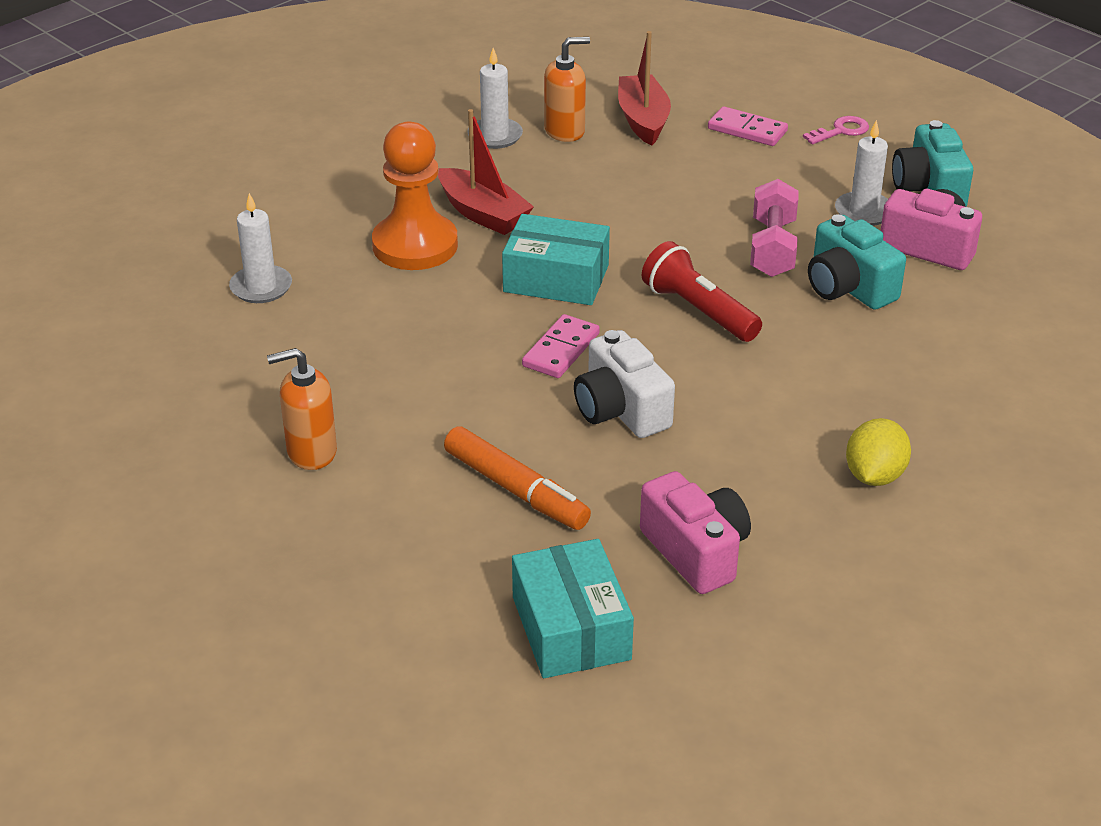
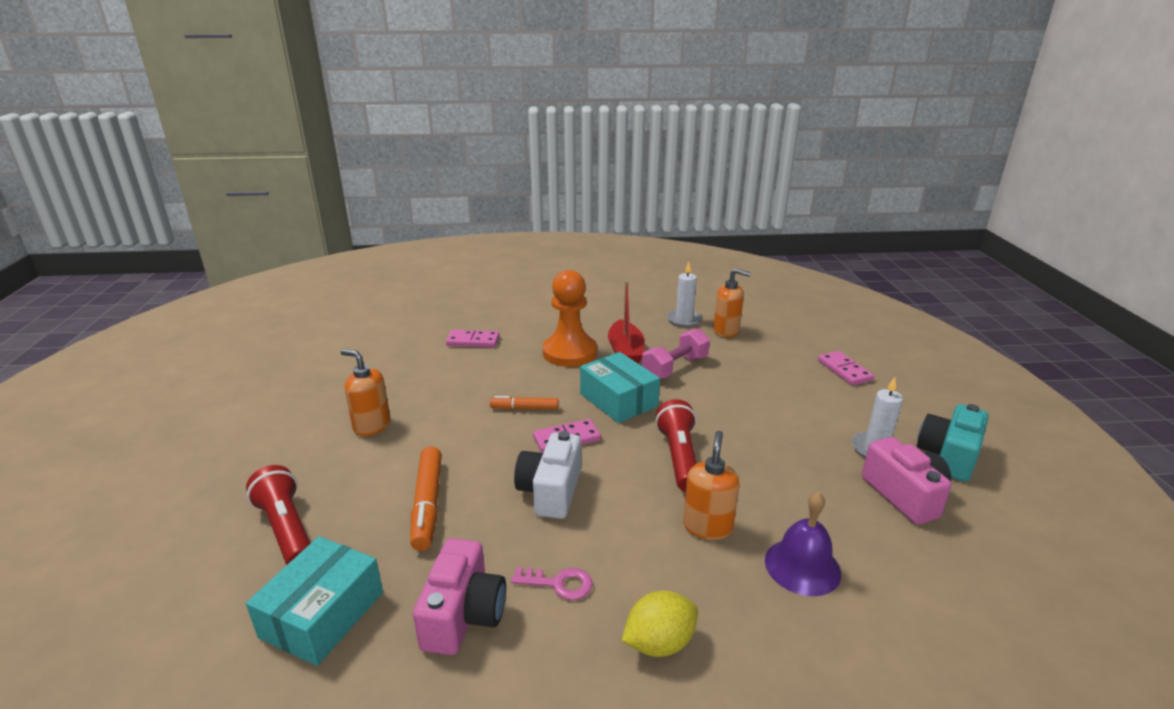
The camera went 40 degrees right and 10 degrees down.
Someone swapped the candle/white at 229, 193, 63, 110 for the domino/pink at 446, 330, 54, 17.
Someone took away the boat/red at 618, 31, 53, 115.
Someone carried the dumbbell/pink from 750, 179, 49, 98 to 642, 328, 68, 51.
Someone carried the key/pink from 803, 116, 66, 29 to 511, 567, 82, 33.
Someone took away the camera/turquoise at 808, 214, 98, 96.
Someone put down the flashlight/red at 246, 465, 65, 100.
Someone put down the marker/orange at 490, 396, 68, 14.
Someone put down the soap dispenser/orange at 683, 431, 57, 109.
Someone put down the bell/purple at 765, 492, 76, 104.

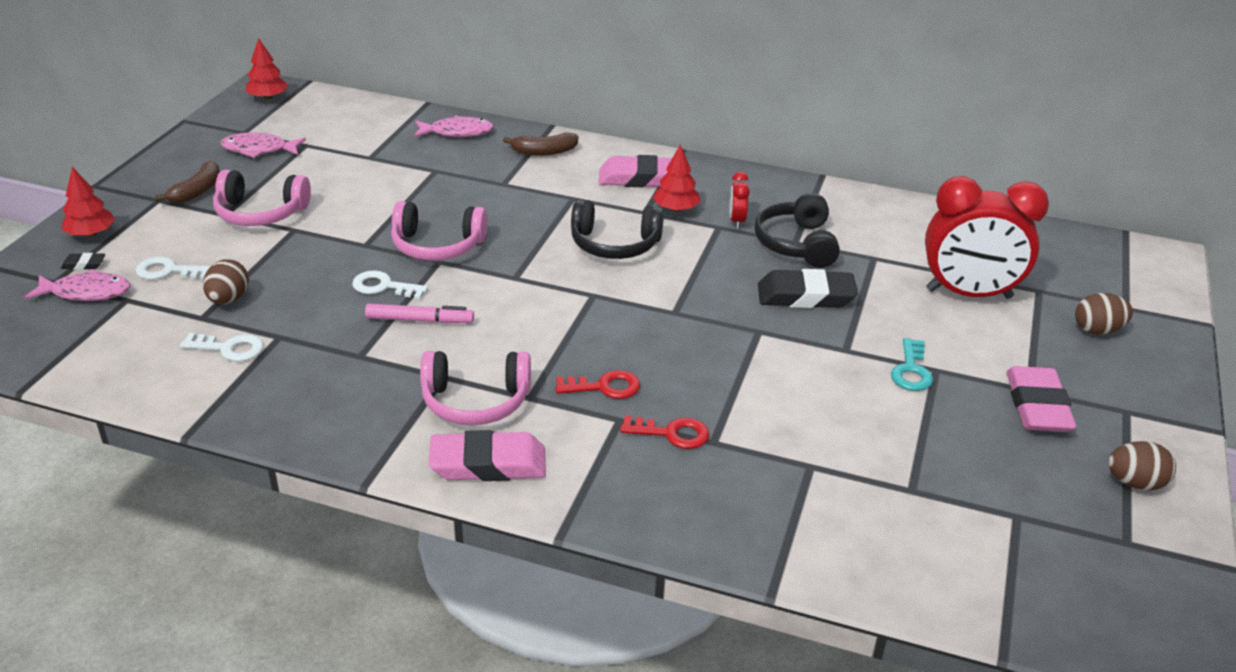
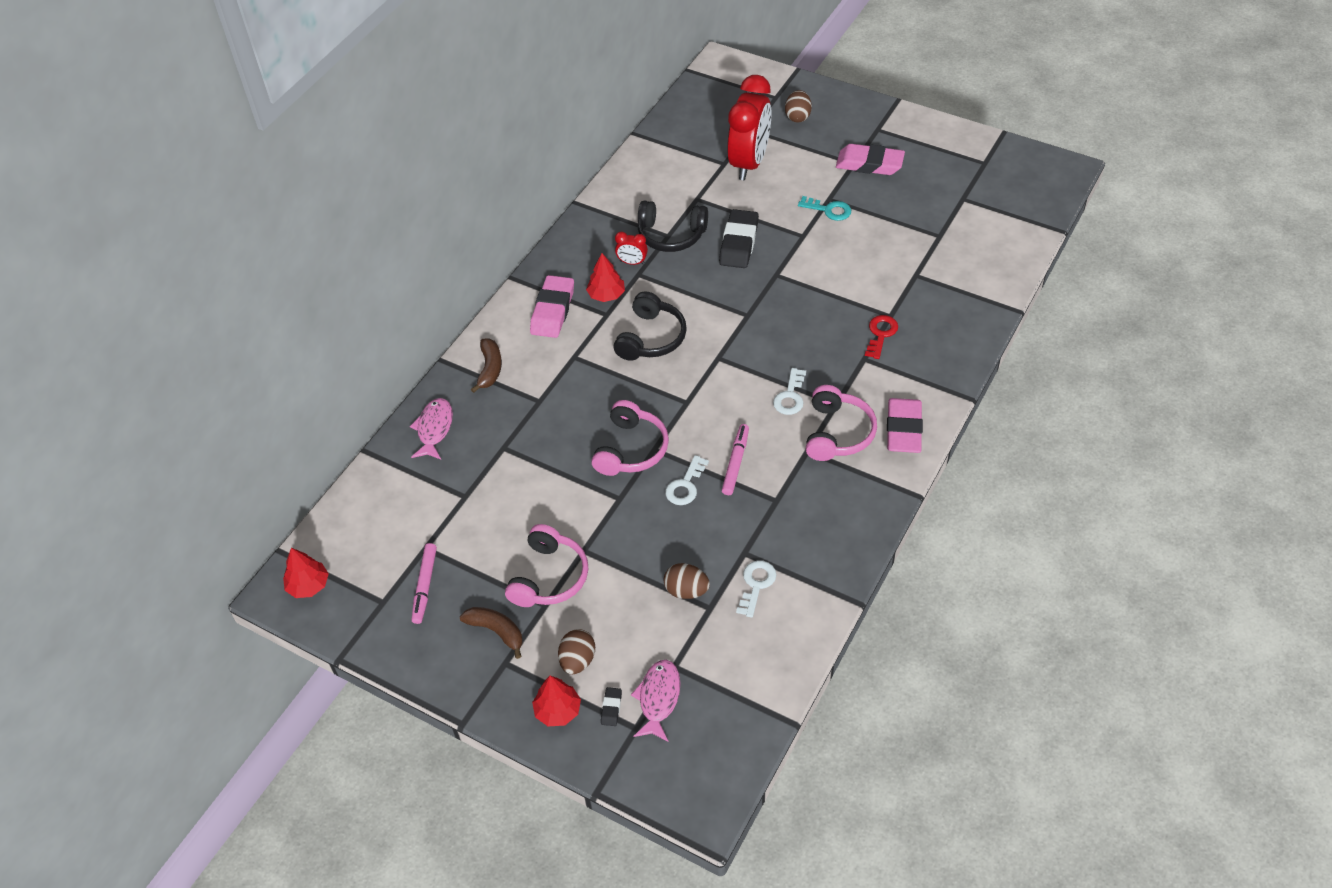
The camera went 75 degrees left and 15 degrees up.
Someone carried the key/white from 136, 257, 75, 23 to 773, 368, 33, 47.
Someone swapped the fish/pink at 221, 133, 85, 25 for the marker/pink at 412, 543, 25, 81.
Someone took away the key/red at 555, 370, 85, 29.
Someone carried the egg/brown from 1108, 441, 68, 49 to 558, 629, 37, 45.

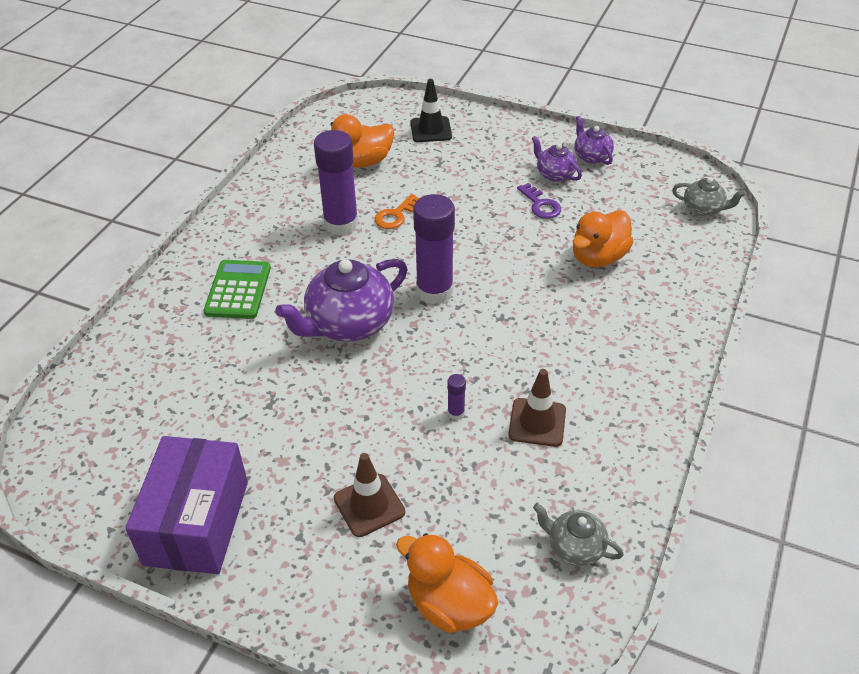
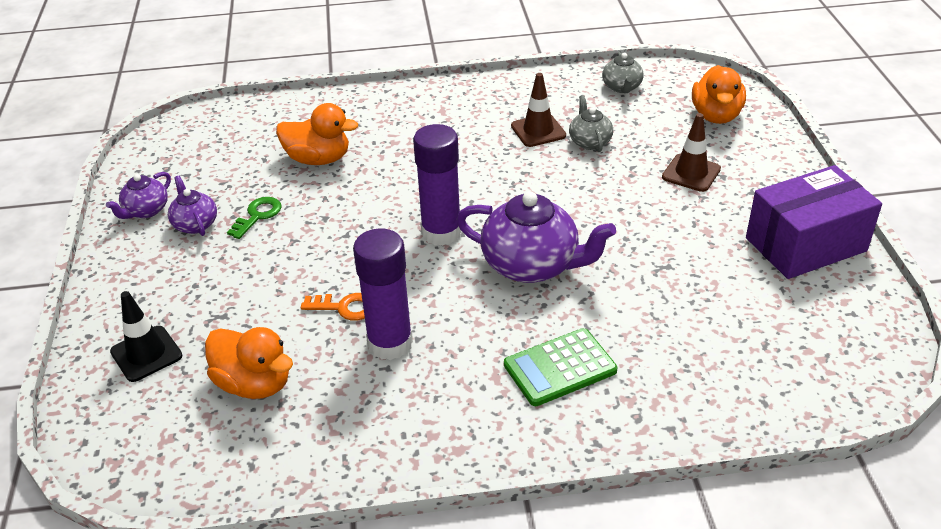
The camera went 120 degrees left and 5 degrees down.
Someone took away the glue stick/purple at 447, 374, 19, 46.
Someone repainted the key/purple at 517, 183, 44, 36, which became the key/green at 227, 197, 55, 42.
Someone rotated the teapot/purple at 532, 136, 50, 46 by 135 degrees clockwise.
Someone carried the teapot/grey from 672, 177, 74, 39 to 569, 95, 44, 57.

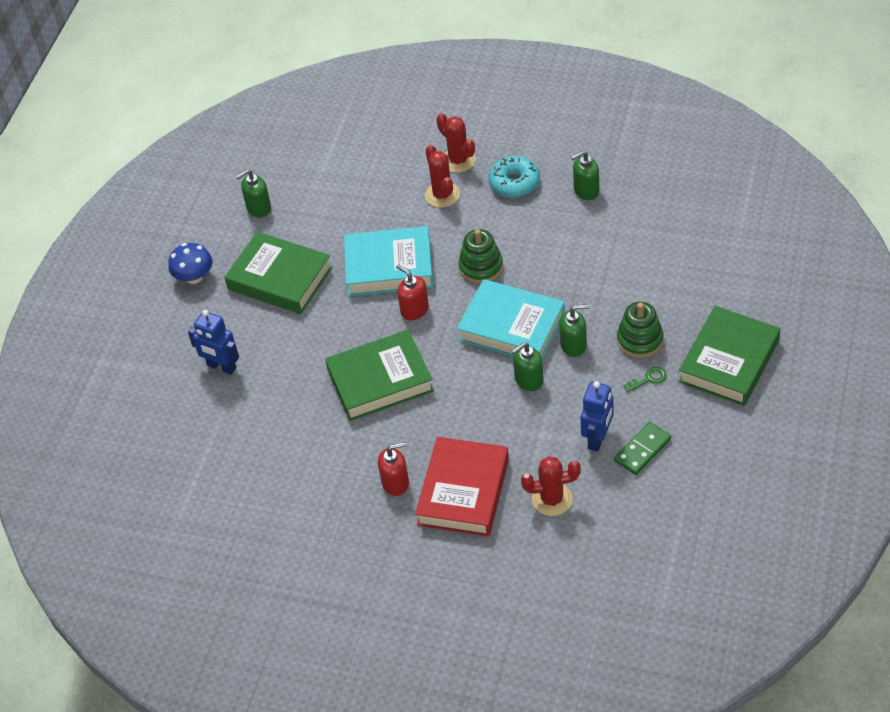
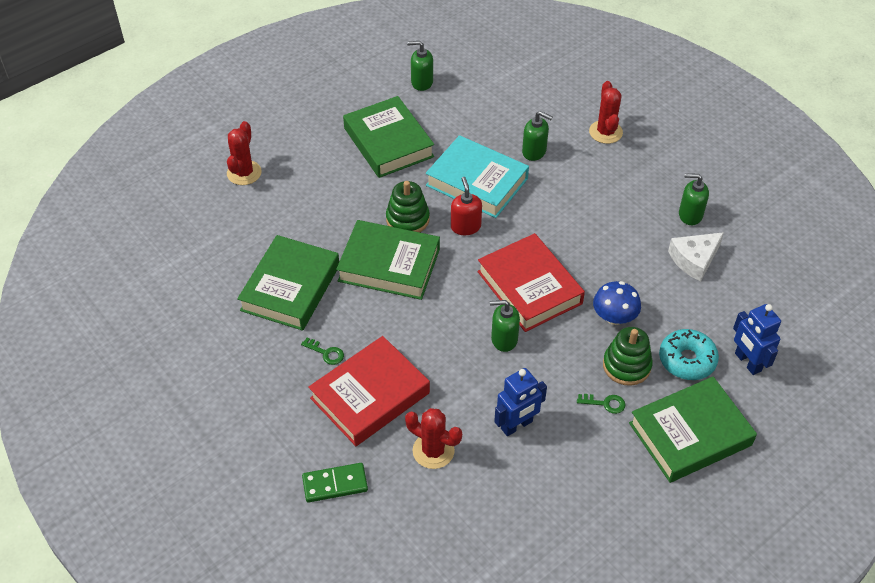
The camera went 30 degrees right and 0 degrees up.
Someone carried the mushroom/blue from 168, 243, 44, 41 to 593, 281, 48, 44.
Someone carried the robot/blue from 188, 310, 51, 65 to 733, 304, 48, 71.
Someone swapped the soap dispenser/red at 378, 442, 31, 54 for the key/green at 301, 338, 43, 27.
Someone carried the cactus/red from 425, 145, 35, 63 to 227, 121, 35, 64.
Someone repainted the book/turquoise at 457, 279, 108, 81, which became the book/red at 477, 233, 108, 99.
Someone carried the stacking toy/green from 458, 229, 45, 55 to 386, 181, 44, 51.
Someone carried the donut/turquoise from 488, 156, 52, 42 to 659, 329, 60, 51.
Someone carried the soap dispenser/green from 559, 304, 30, 53 to 522, 111, 31, 50.
Someone carried the domino/green from 614, 422, 57, 53 to 302, 463, 66, 40.
Someone put down the book/green at 237, 235, 102, 96.
Someone put down the cheese/white at 668, 232, 56, 50.

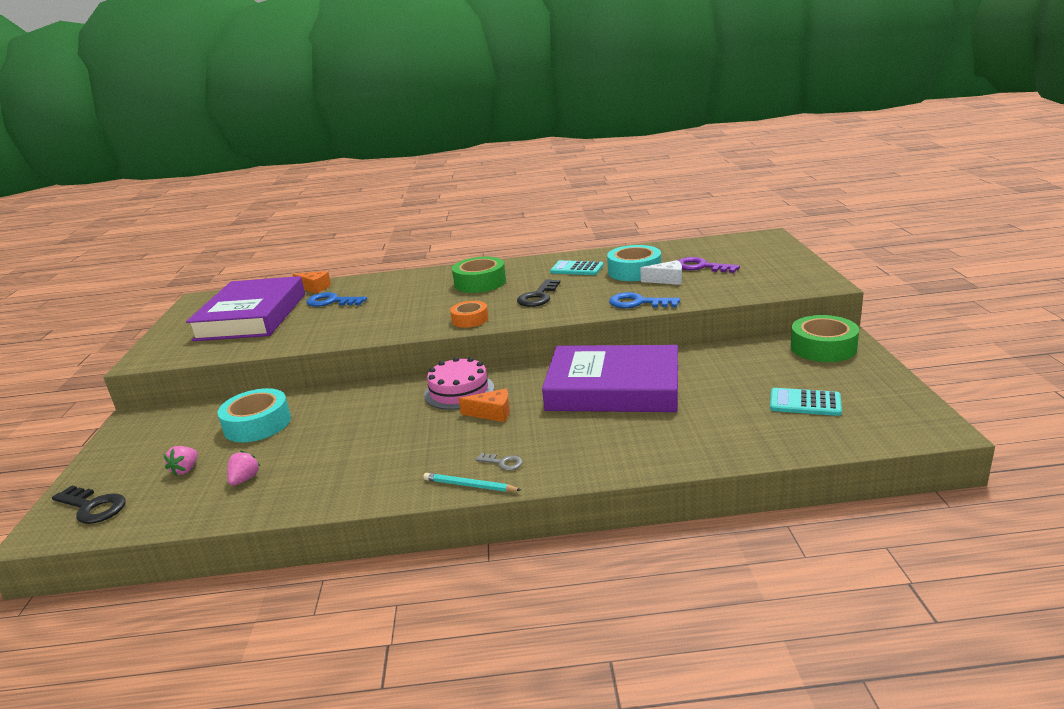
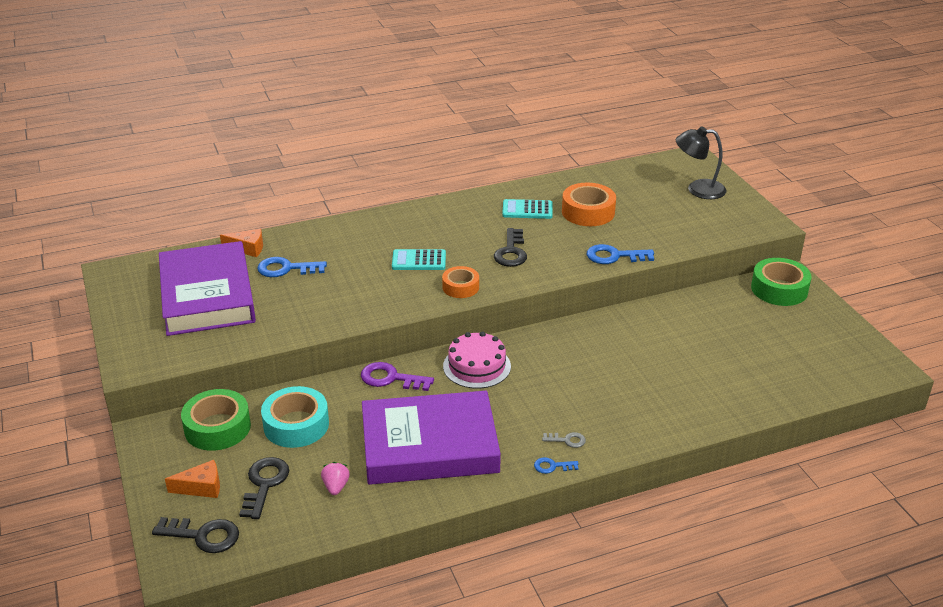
The camera went 20 degrees left and 10 degrees up.
Someone swapped the strawberry/pink at 163, 446, 35, 30 for the key/black at 239, 457, 51, 62.
Someone swapped the pencil/turquoise at 423, 473, 98, 19 for the key/blue at 534, 457, 44, 17.
Someone carried the tape/green from 452, 257, 54, 36 to 181, 389, 70, 62.
Someone carried the cheese/orange from 459, 389, 51, 33 to 165, 460, 55, 38.
Someone carried the book/purple from 542, 345, 136, 67 to 362, 391, 139, 94.
Someone repainted the tape/turquoise at 607, 245, 54, 36, which became the tape/orange at 562, 183, 54, 43.
Someone took away the cheese/white at 640, 260, 42, 25.
Someone carried the key/purple from 678, 257, 62, 16 to 361, 362, 73, 29.
Someone carried the calculator/turquoise from 770, 388, 72, 28 to 392, 249, 54, 21.
Someone put down the lamp/black at 676, 127, 51, 72.

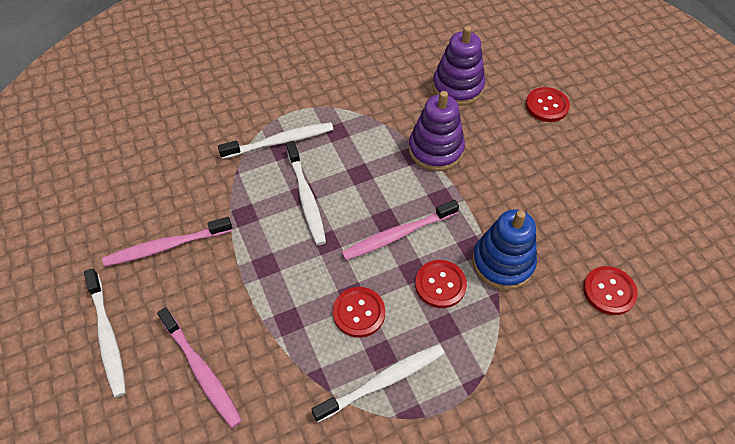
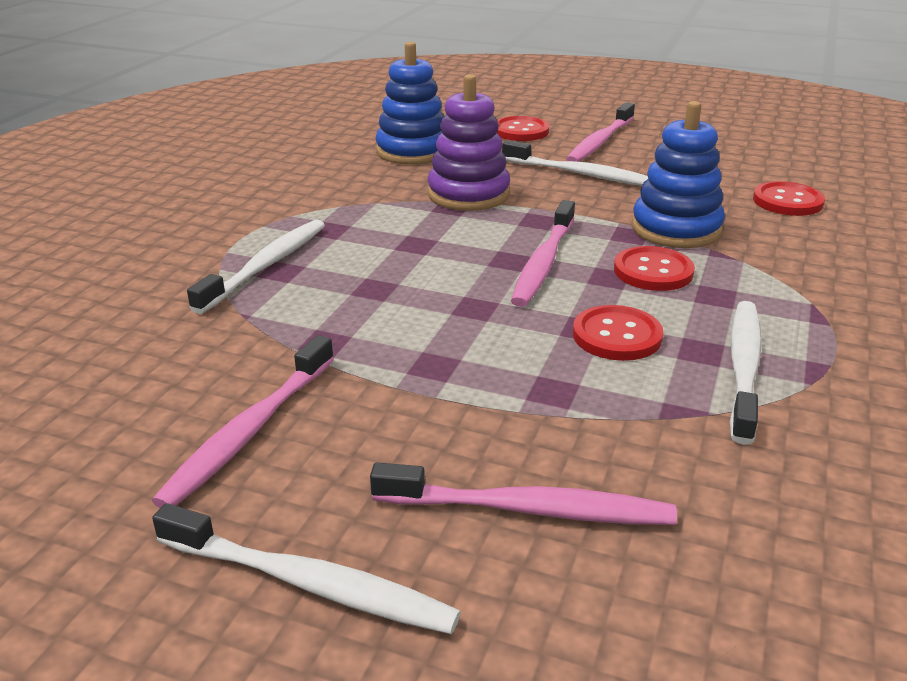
The camera went 45 degrees left and 25 degrees down.
Someone carried the toothbrush/white from 286, 141, 40, 104 to 502, 140, 146, 46.
Someone repainted the stacking toy/purple at 432, 26, 53, 80, which became the stacking toy/blue at 375, 42, 70, 123.
Someone put down the toothbrush/pink at 566, 102, 69, 60.

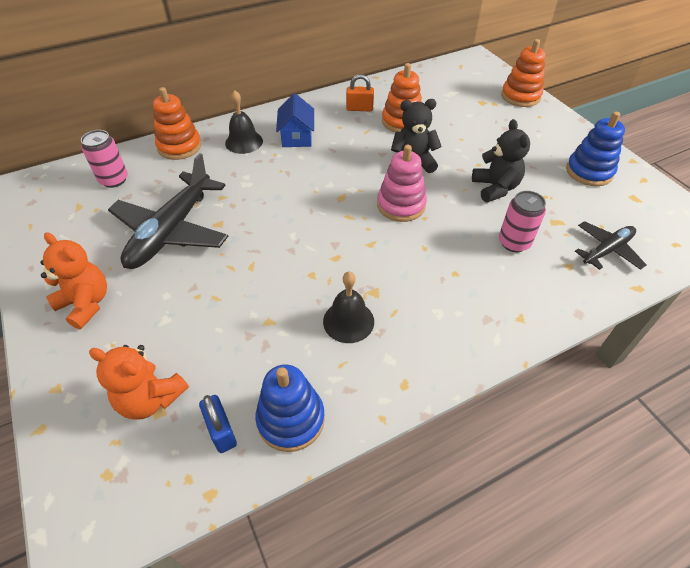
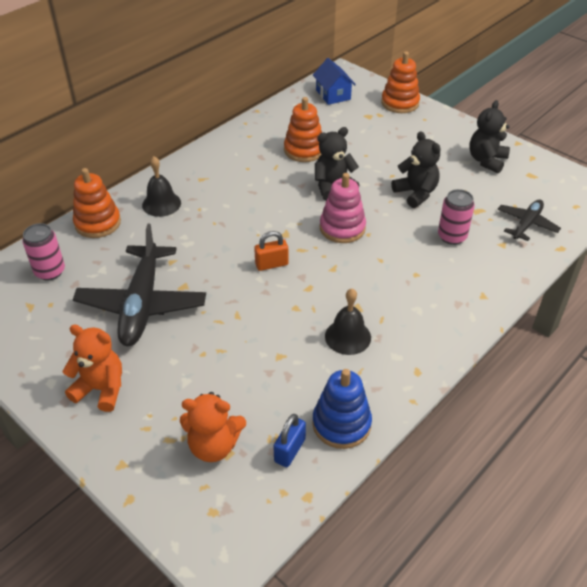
The camera went 20 degrees left and 5 degrees down.
Someone rotated the padlock/blue at 199, 395, 38, 58 by 75 degrees clockwise.
Someone carried the house/blue from 276, 93, 38, 54 to 313, 58, 43, 47.
Someone carried the padlock/orange from 346, 74, 28, 37 to 254, 231, 34, 40.
Someone swapped the stacking toy/blue at 566, 112, 59, 74 for the teddy bear/black at 469, 100, 41, 74.

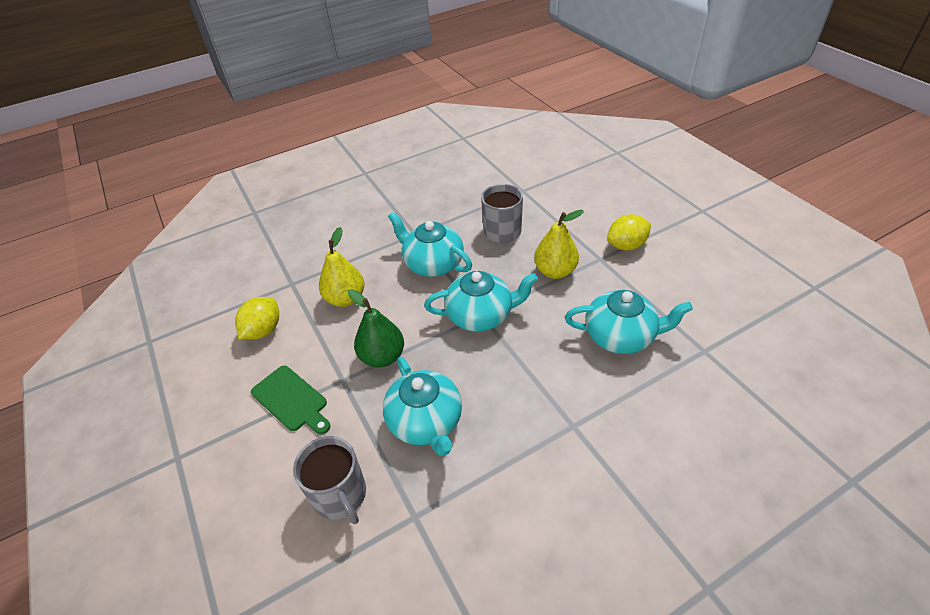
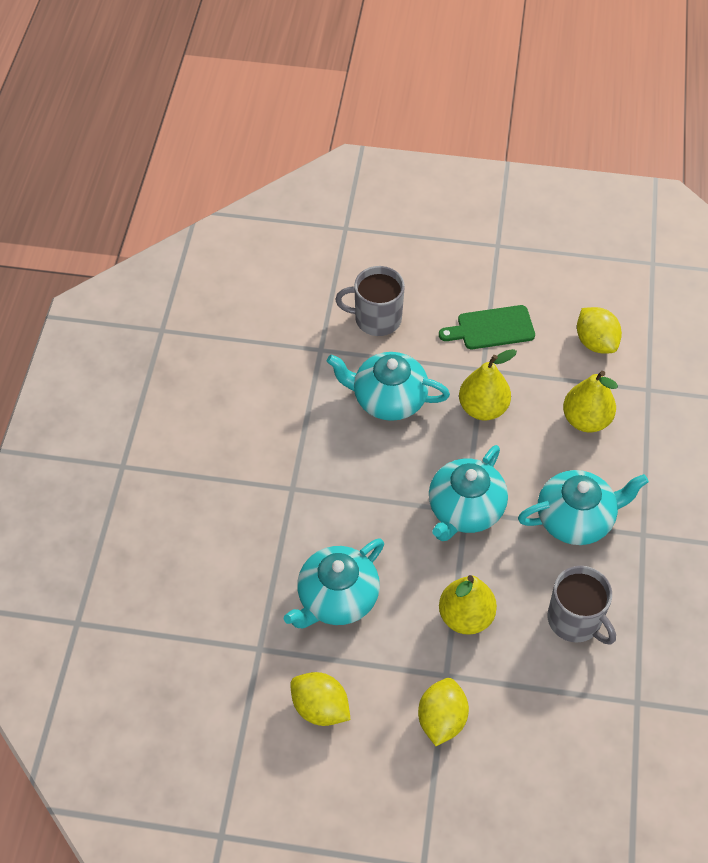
The camera went 125 degrees right and 10 degrees up.
Someone repainted the pear/green at 348, 289, 56, 79, which became the pear/yellow at 459, 349, 58, 72.
Someone put down the lemon/yellow at 290, 672, 60, 54.

